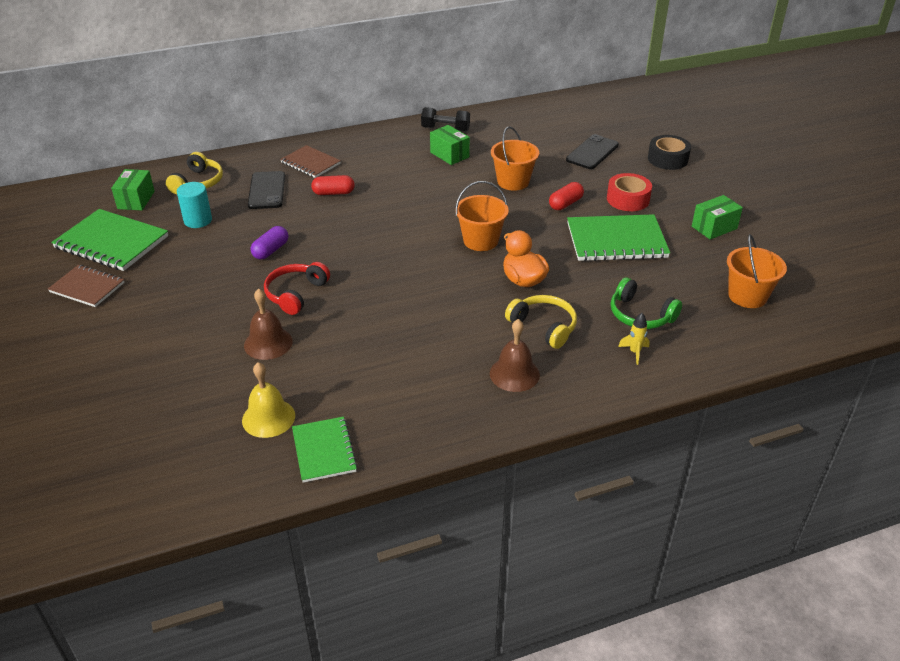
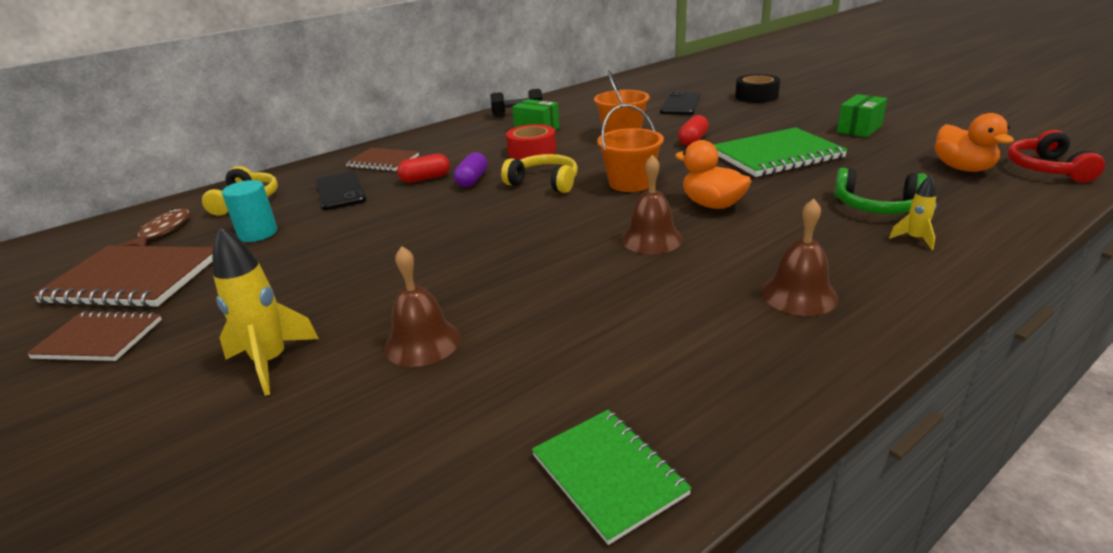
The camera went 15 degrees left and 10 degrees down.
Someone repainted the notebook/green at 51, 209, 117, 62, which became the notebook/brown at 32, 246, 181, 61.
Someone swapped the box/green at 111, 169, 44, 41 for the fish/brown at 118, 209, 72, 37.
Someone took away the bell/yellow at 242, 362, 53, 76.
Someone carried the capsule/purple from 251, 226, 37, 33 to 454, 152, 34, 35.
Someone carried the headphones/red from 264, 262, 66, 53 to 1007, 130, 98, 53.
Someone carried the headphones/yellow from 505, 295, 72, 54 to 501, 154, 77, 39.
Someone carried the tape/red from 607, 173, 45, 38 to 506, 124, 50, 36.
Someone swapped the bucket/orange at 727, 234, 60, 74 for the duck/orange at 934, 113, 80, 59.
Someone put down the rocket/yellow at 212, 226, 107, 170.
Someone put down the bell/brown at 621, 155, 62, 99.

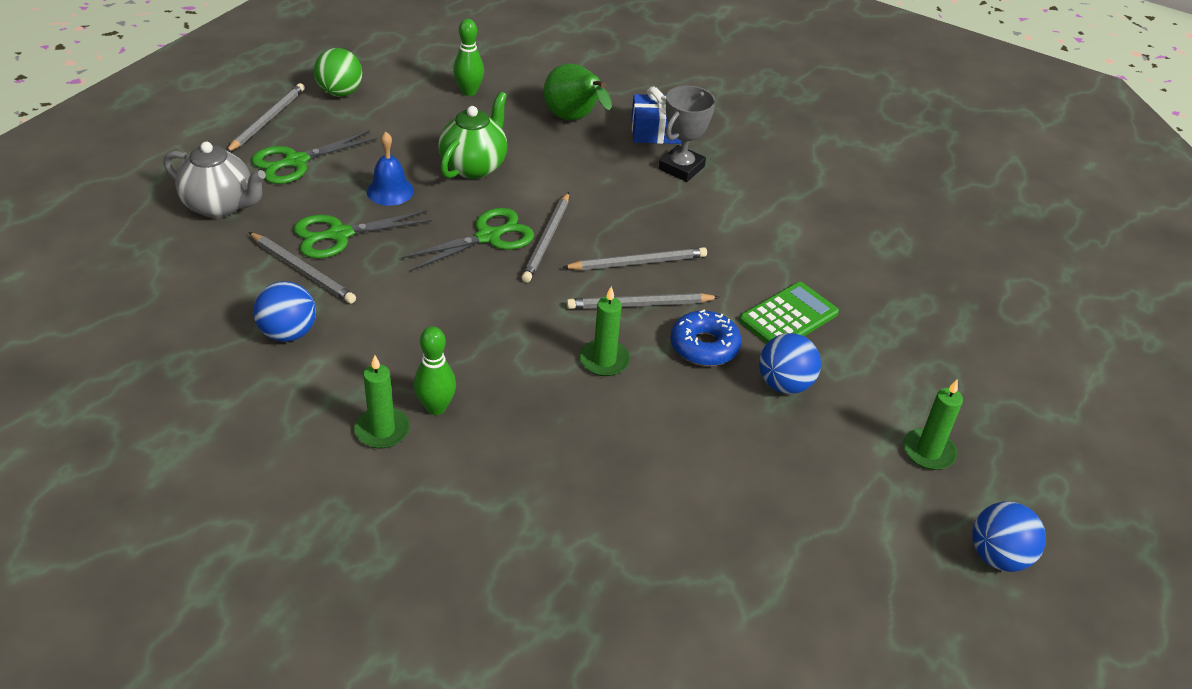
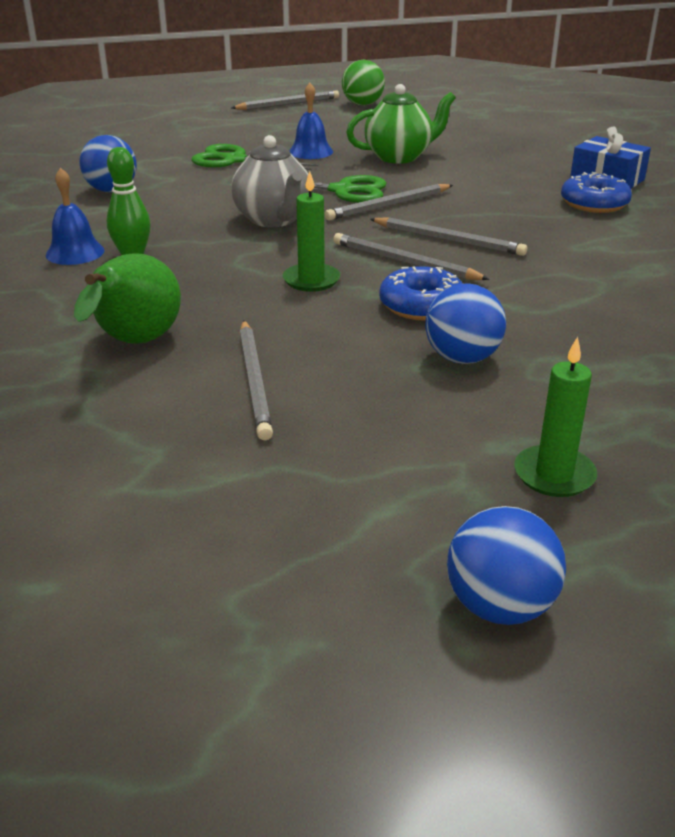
The camera went 45 degrees right and 10 degrees down.
Someone carried the teapot/grey from 163, 142, 103, 76 to 231, 135, 81, 92.
Someone carried the pencil/grey from 249, 232, 107, 72 to 240, 320, 33, 120.
Someone took away the scissors/green at 252, 130, 126, 54.
Someone swapped the candle/green at 354, 355, 56, 94 for the bell/blue at 46, 167, 59, 98.
Someone took away the bowling pin/green at 453, 19, 31, 77.
Someone carried the pear/green from 543, 64, 69, 57 to 74, 253, 107, 91.
Someone swapped the trophy/grey at 659, 86, 57, 96 for the donut/blue at 561, 172, 71, 41.
Someone took away the calculator/green at 739, 282, 100, 61.

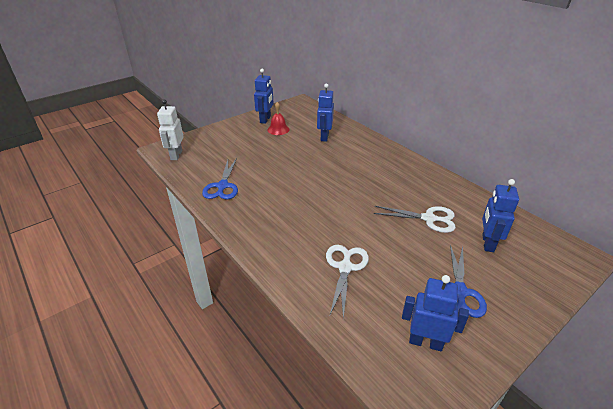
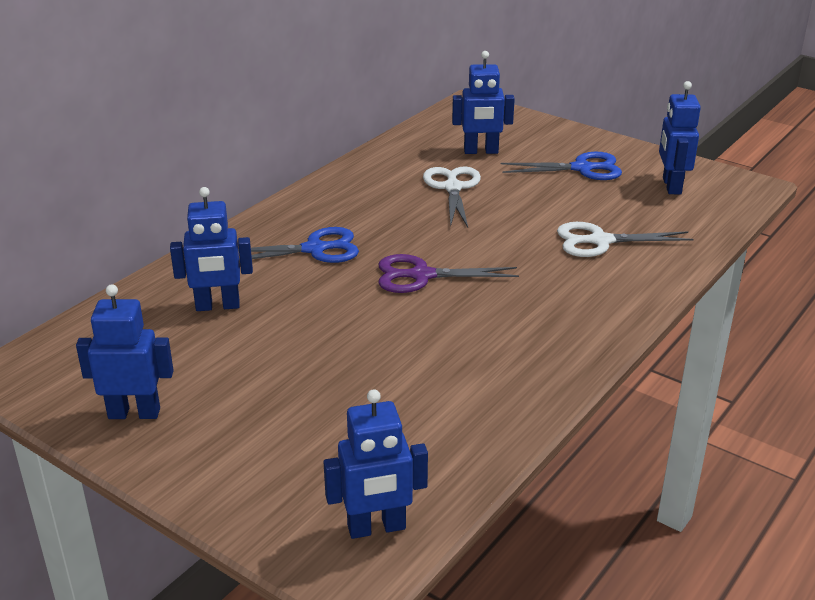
The camera went 105 degrees left and 5 degrees down.
Someone repainted the robot/white at 157, 99, 27, 61, which became the robot/blue at 324, 389, 104, 150.
Someone carried the scissors/blue from 202, 158, 36, 42 to 238, 227, 121, 36.
Someone took away the bell/red at 268, 102, 22, 33.
Someone put down the scissors/purple at 379, 254, 140, 39.

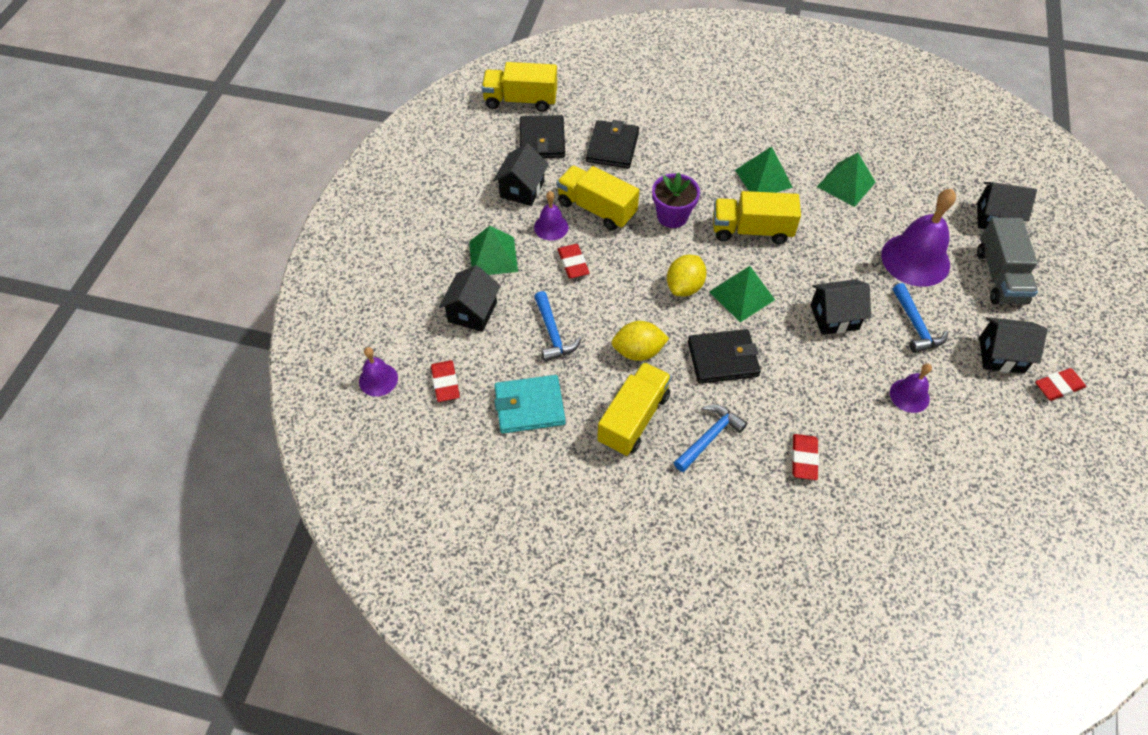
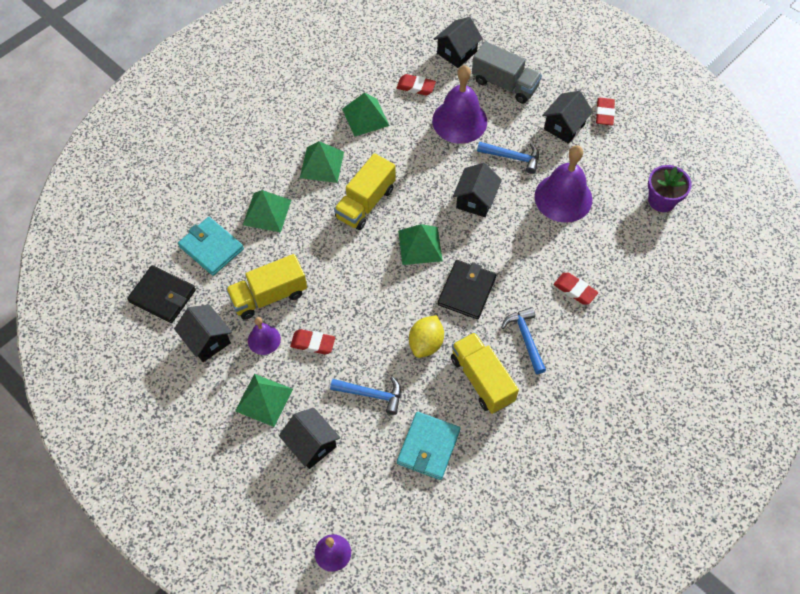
The camera went 60 degrees left and 5 degrees up.
Someone carried the eraser/red from 431, 360, 29, 42 to 396, 74, 40, 22.
Someone took away the truck/yellow at 481, 62, 76, 50.
Someone repainted the wallet/black at 586, 120, 53, 48, which became the wallet/turquoise at 178, 217, 66, 59.
Someone carried the flower pot/purple from 652, 173, 48, 55 to 648, 165, 44, 47.
Someone took away the lemon/yellow at 667, 255, 40, 41.
Someone scaled the bell/purple at 890, 363, 42, 50 by 1.90.
Someone put down the pyramid/green at 243, 190, 48, 43.

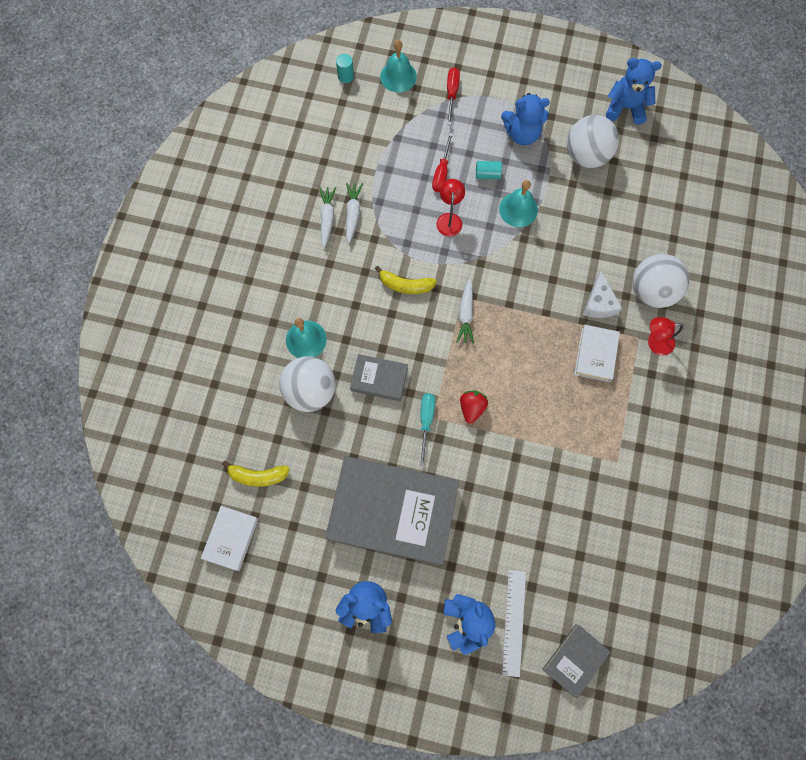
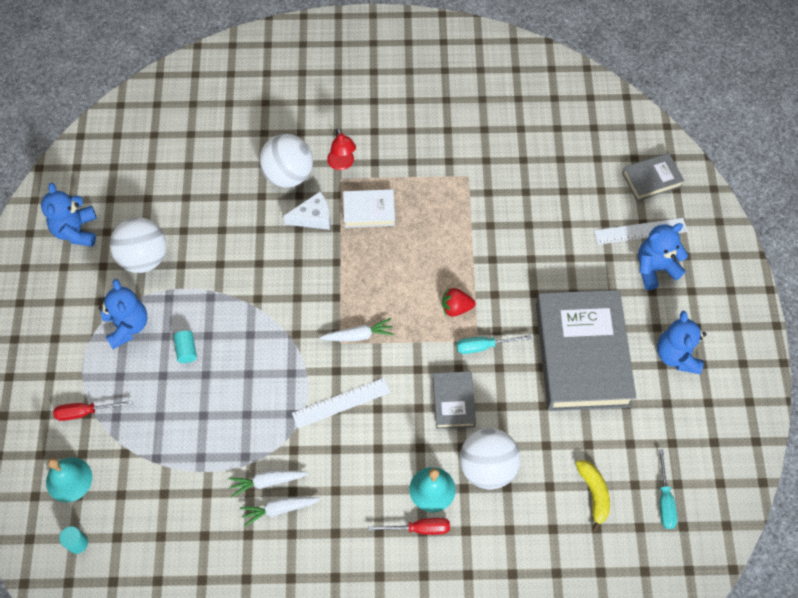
The camera went 105 degrees left and 10 degrees down.
Someone swapped the book/white at 201, 506, 58, 65 for the screwdriver/turquoise at 659, 450, 19, 79.
Someone swapped the banana/yellow at 375, 266, 62, 28 for the ruler/white at 292, 378, 98, 50.
Someone carried the screwdriver/red from 432, 133, 21, 59 to 368, 518, 82, 17.
Someone took away the lamp/red at 436, 179, 29, 57.
Someone took away the bell/turquoise at 499, 180, 39, 47.
Someone rotated the book/grey at 542, 624, 69, 75 by 45 degrees counterclockwise.

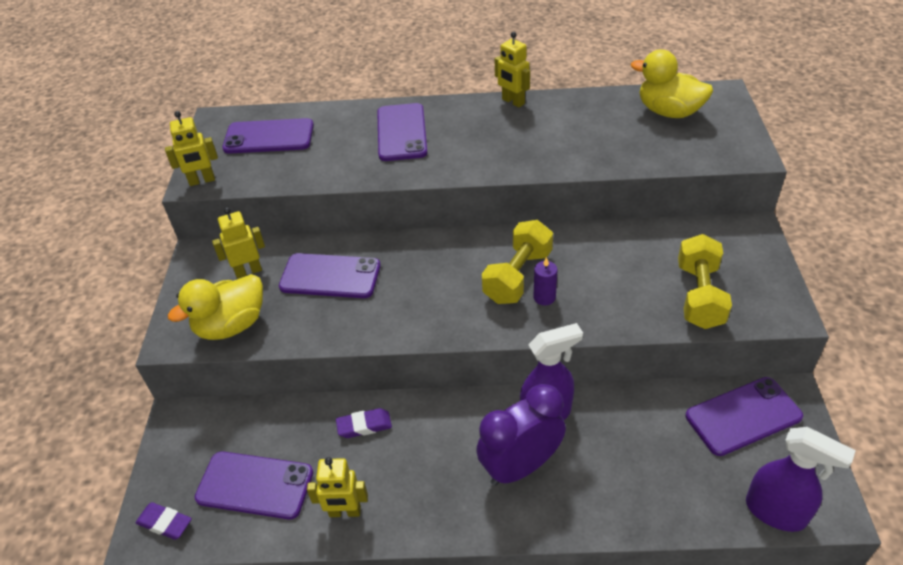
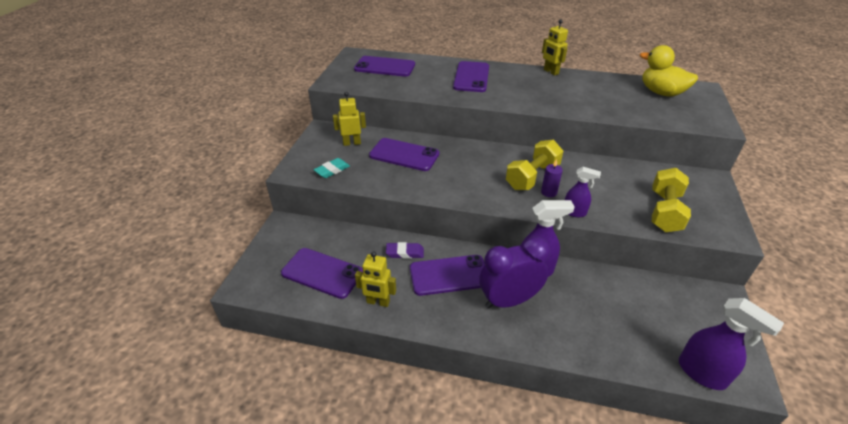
The camera went 10 degrees right and 5 degrees down.
Someone took away the eraser/purple at 135, 502, 57, 38.
Someone took away the robot/yellow at 165, 111, 53, 75.
Someone swapped the duck/yellow at 168, 274, 95, 66 for the eraser/turquoise at 314, 158, 36, 20.
Someone carried the phone/purple from 686, 377, 117, 79 to 410, 255, 75, 41.
Someone put down the spray bottle/purple at 565, 167, 36, 50.

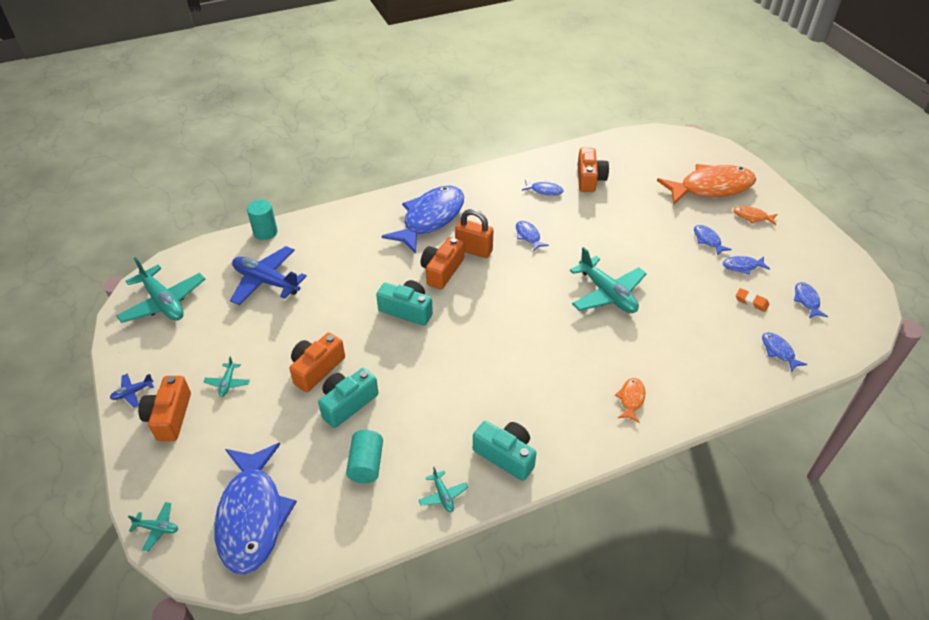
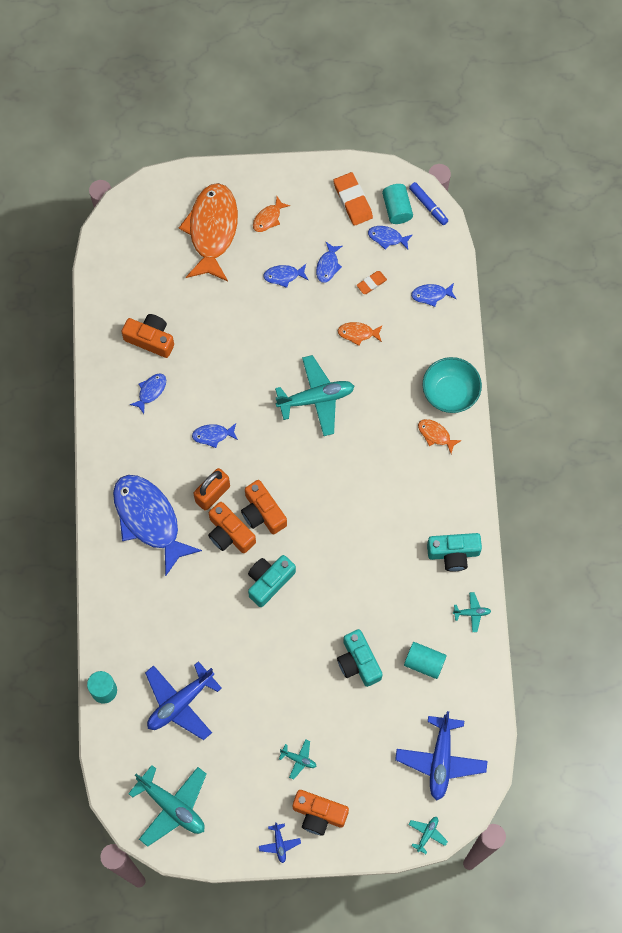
The camera went 70 degrees left and 25 degrees up.
Someone rotated the plane/turquoise at 116, 257, 89, 66 by 60 degrees clockwise.
Someone swapped the fish/blue at 214, 443, 83, 131 for the plane/blue at 395, 711, 93, 89.
Someone carried the camera/orange from 289, 333, 56, 59 to 241, 480, 46, 54.
Someone rotated the camera/turquoise at 473, 421, 63, 60 by 150 degrees counterclockwise.
Someone put down the eraser/orange at 333, 172, 40, 54.
Someone put down the fish/orange at 338, 322, 45, 24.
Someone put down the cylinder/turquoise at 382, 184, 31, 40.
Someone put down the marker/blue at 409, 182, 39, 43.
Someone put down the bowl/turquoise at 423, 357, 59, 56.

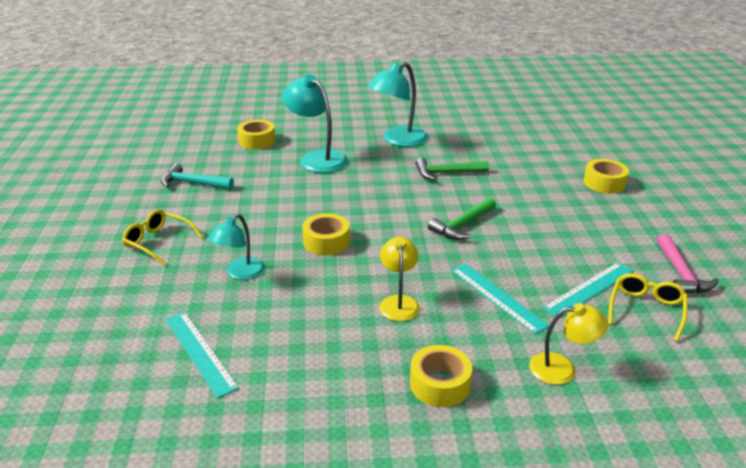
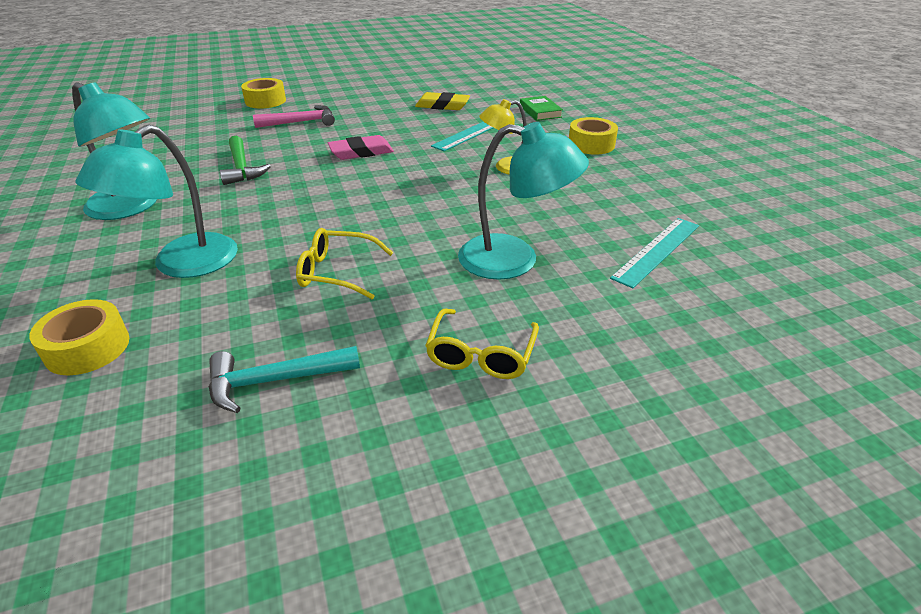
The camera went 105 degrees left and 5 degrees up.
Someone rotated the hammer/turquoise at 161, 163, 73, 26 by 75 degrees clockwise.
Someone scaled the lamp/turquoise at 208, 214, 57, 66 by 1.61.
Someone took away the tape/yellow at 302, 213, 48, 42.
Someone swapped the hammer/green at 428, 197, 68, 43 for the eraser/pink at 328, 135, 66, 25.
Someone swapped the lamp/yellow at 529, 303, 80, 82 for the book/green at 520, 96, 43, 25.
Someone swapped the ruler/turquoise at 542, 262, 91, 55 for the eraser/yellow at 415, 92, 55, 18.
Someone carried the glasses/yellow from 608, 273, 80, 69 to 296, 228, 98, 71.
Someone carried the hammer/pink from 657, 234, 62, 59 to 253, 105, 82, 23.

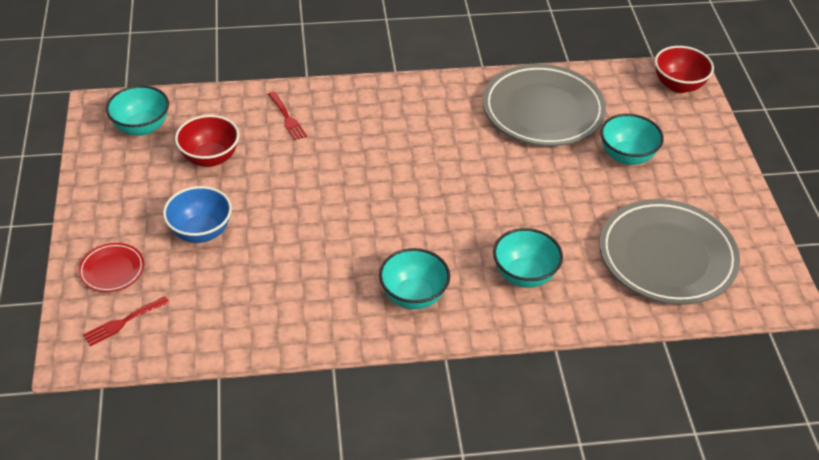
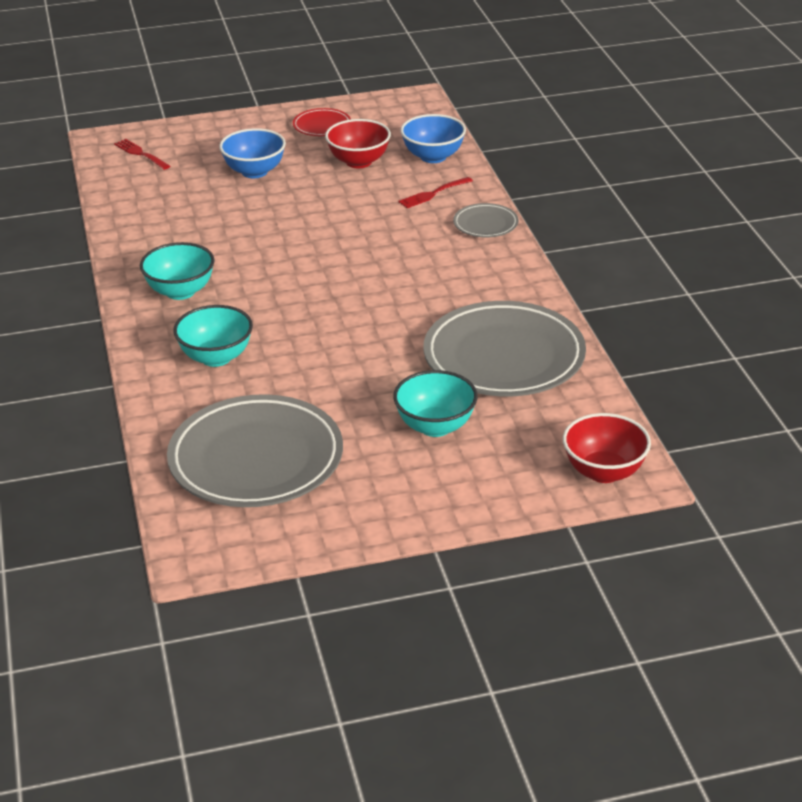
The camera went 85 degrees right and 10 degrees down.
Someone carried the plate/red from 78, 243, 66, 49 to 293, 108, 58, 28.
Someone took away the bowl/turquoise at 106, 85, 63, 51.
Someone put down the bowl/blue at 400, 114, 66, 49.
Someone put down the plate/grey at 453, 203, 65, 35.

